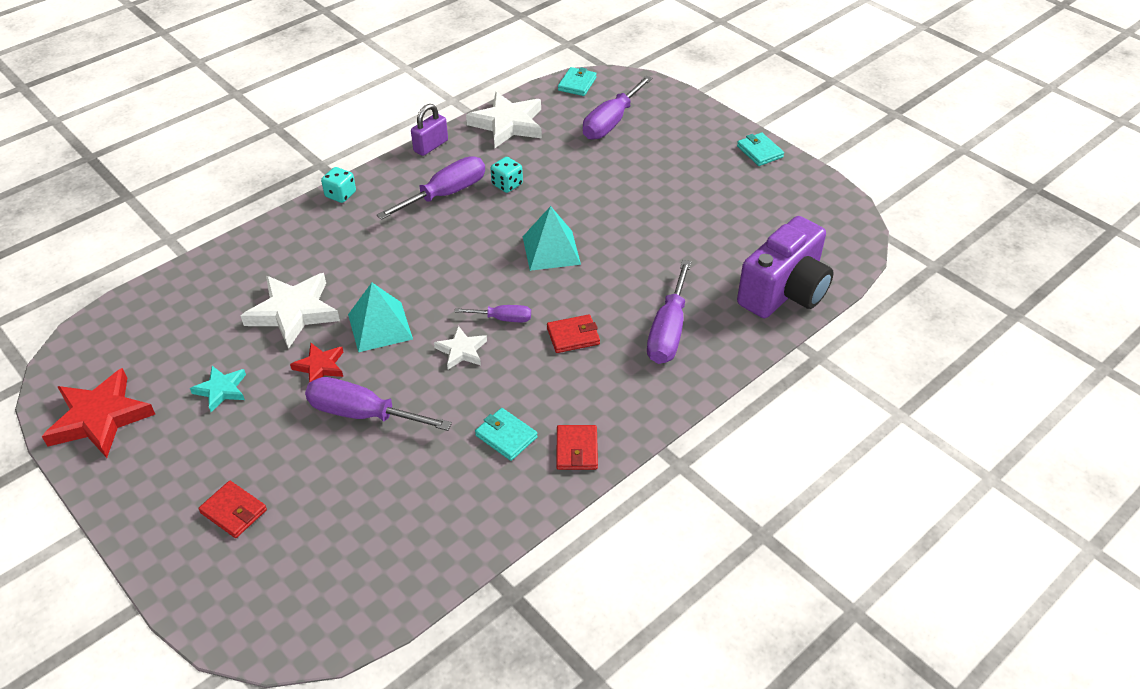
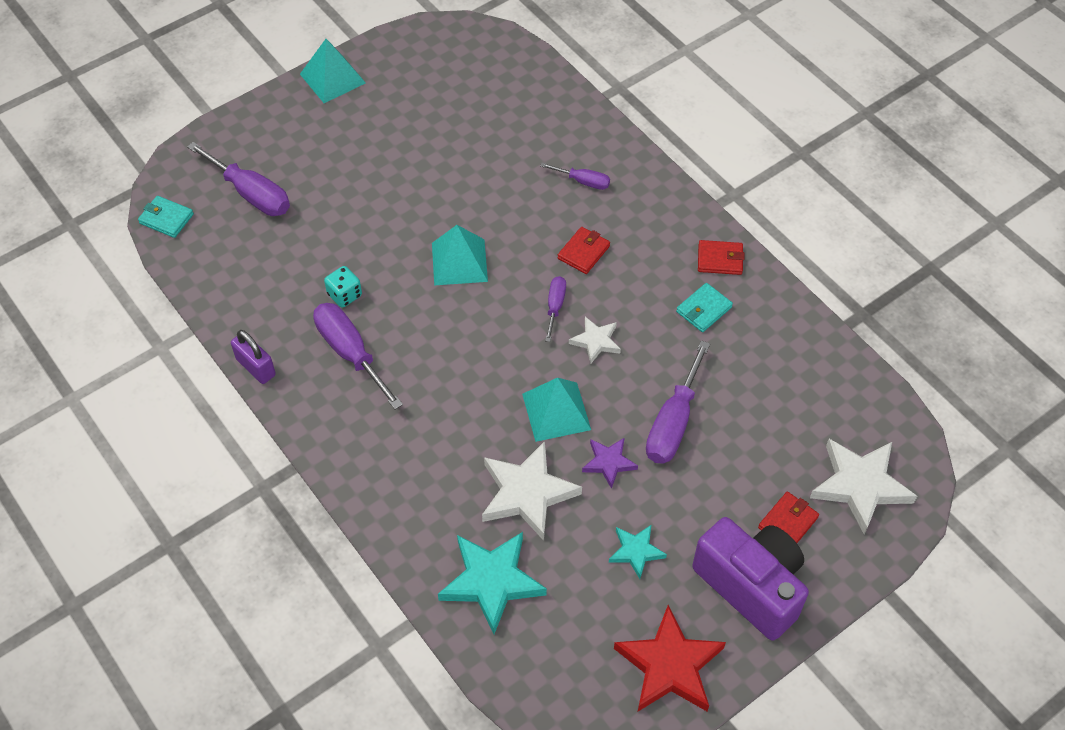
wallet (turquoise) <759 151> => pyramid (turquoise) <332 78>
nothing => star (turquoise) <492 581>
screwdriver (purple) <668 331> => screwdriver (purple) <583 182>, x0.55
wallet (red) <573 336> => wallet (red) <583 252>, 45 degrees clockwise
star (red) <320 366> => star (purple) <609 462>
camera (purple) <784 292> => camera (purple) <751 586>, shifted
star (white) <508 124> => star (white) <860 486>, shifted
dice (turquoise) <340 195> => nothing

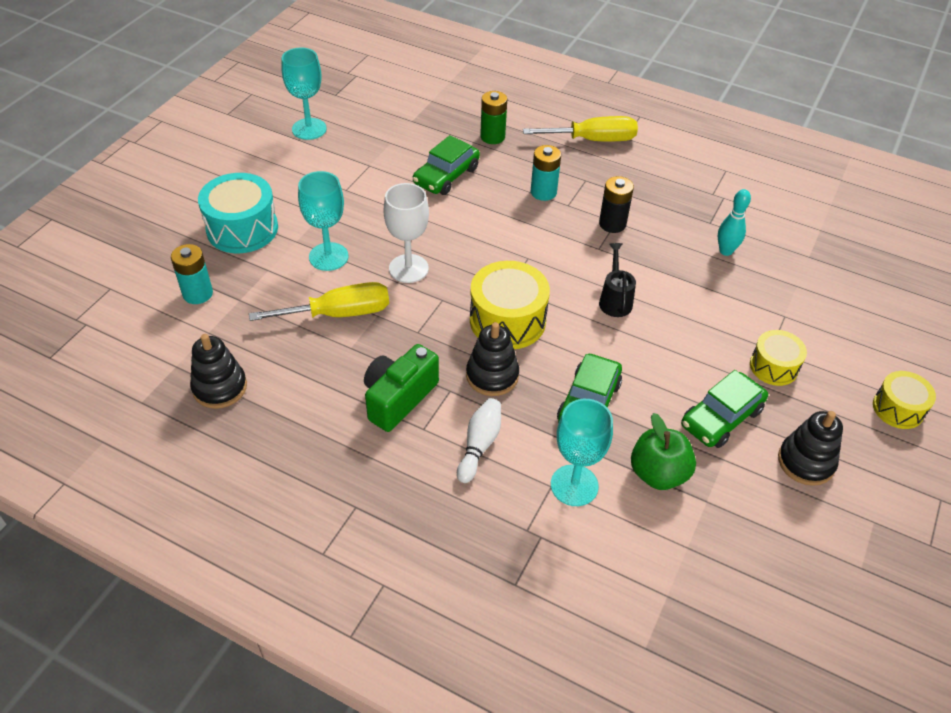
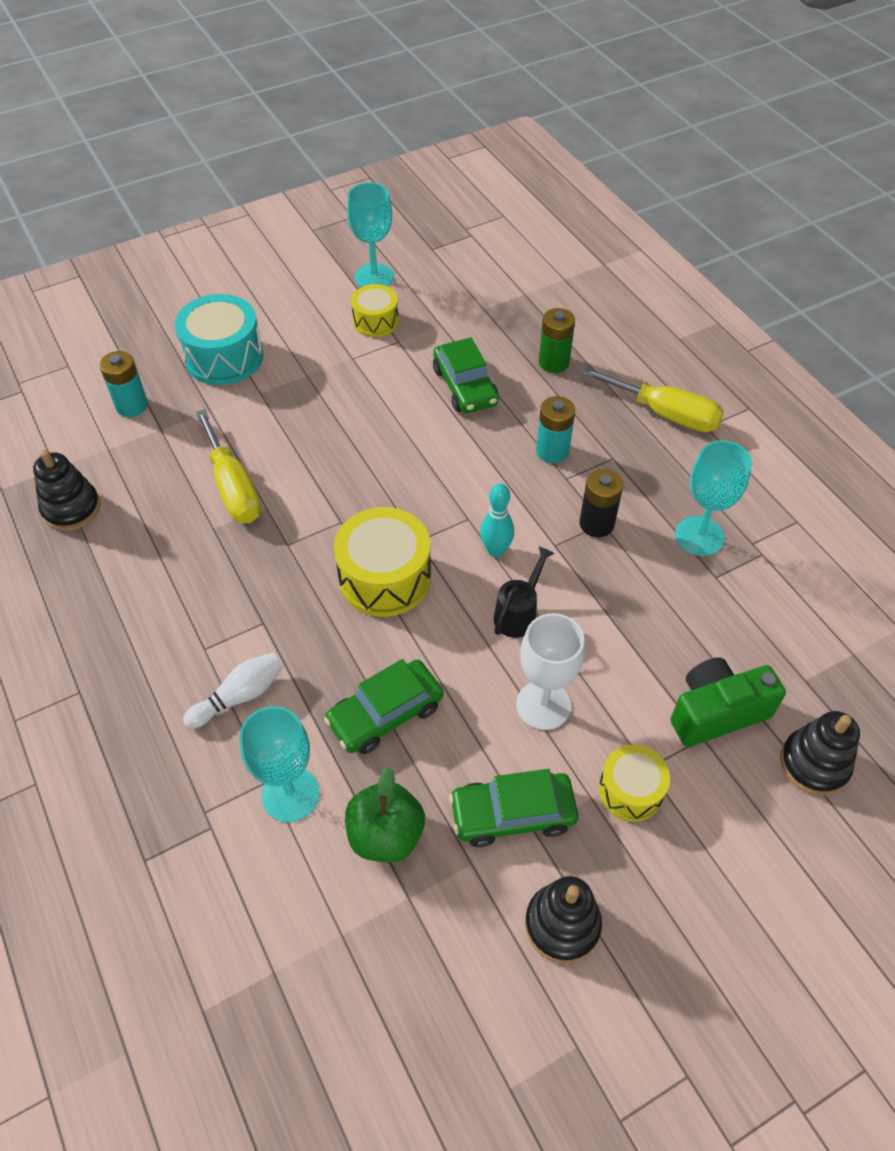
screwdriver (yellow) <339 313> => screwdriver (yellow) <233 487>, 45 degrees clockwise
drum (yellow) <898 408> => drum (yellow) <376 321>, shifted
car (green) <446 176> => car (green) <465 386>, 90 degrees counterclockwise
bowling pin (turquoise) <725 251> => bowling pin (turquoise) <496 550>, shifted
goblet (white) <408 268> => goblet (white) <543 705>, shifted
camera (green) <399 398> => camera (green) <716 712>, shifted
goblet (turquoise) <328 257> => goblet (turquoise) <699 536>, shifted
stacking toy (black) <492 375> => stacking toy (black) <814 764>, shifted

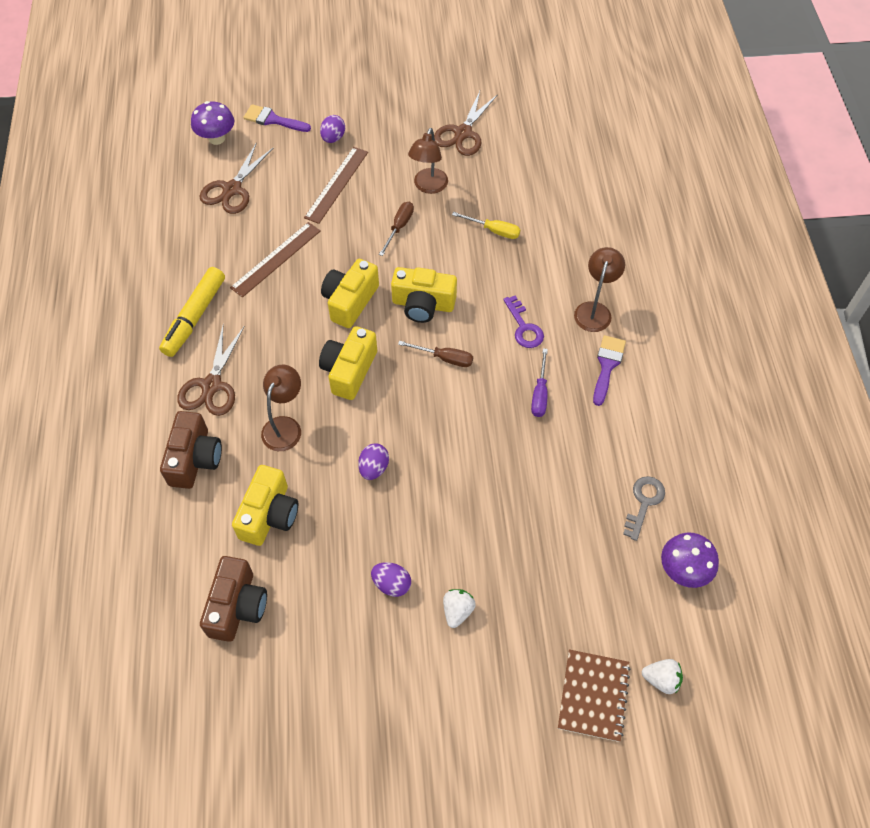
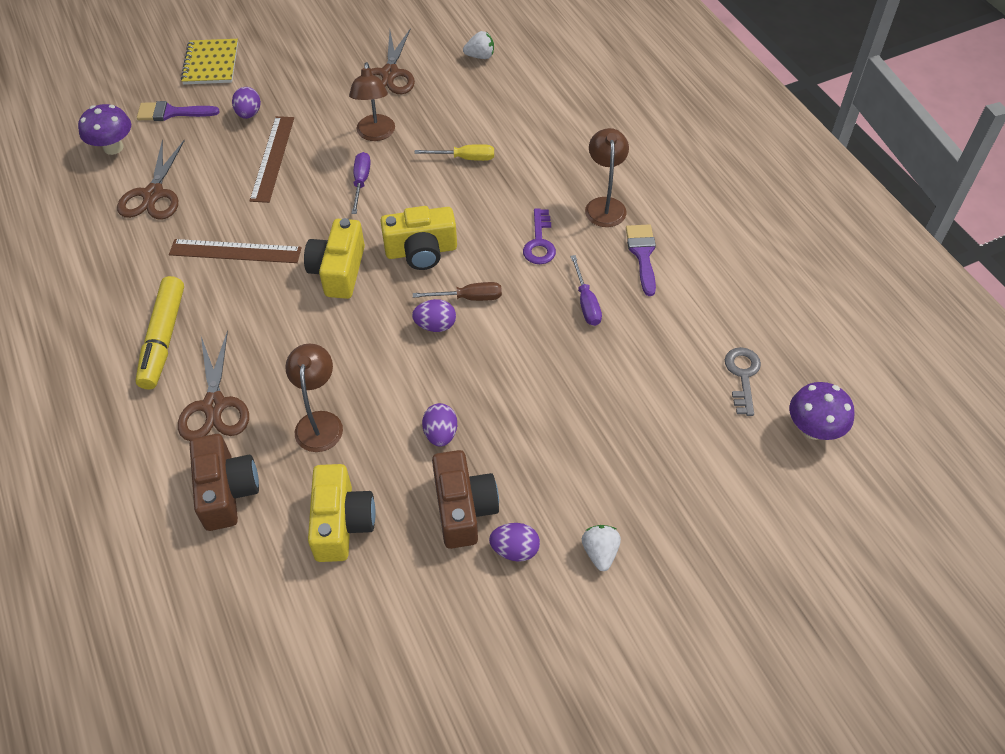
ruler (brown) <276 259> => ruler (brown) <235 251>, 75 degrees clockwise
nothing => notebook (yellow) <211 63>
screwdriver (brown) <399 227> => screwdriver (purple) <361 182>
nothing => egg (purple) <435 325>
camera (brown) <237 606> => camera (brown) <463 508>, shifted
strawberry (white) <661 679> => strawberry (white) <480 56>, shifted
key (purple) <524 327> => key (purple) <539 242>, 45 degrees clockwise
camera (yellow) <349 370> => nothing
notebook (brown) <593 696> => nothing

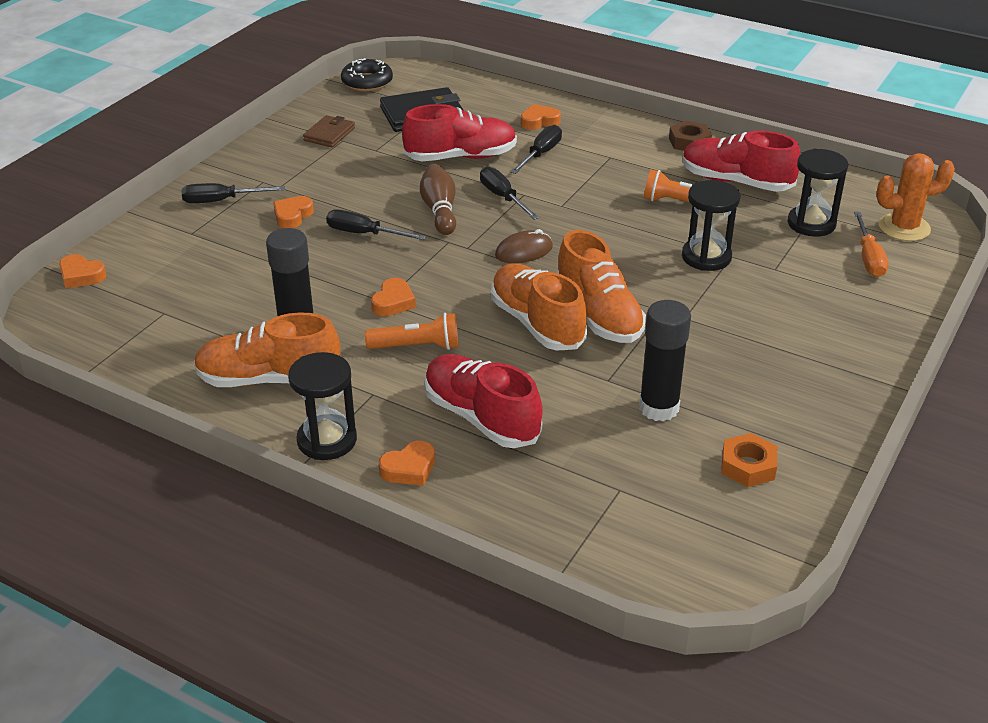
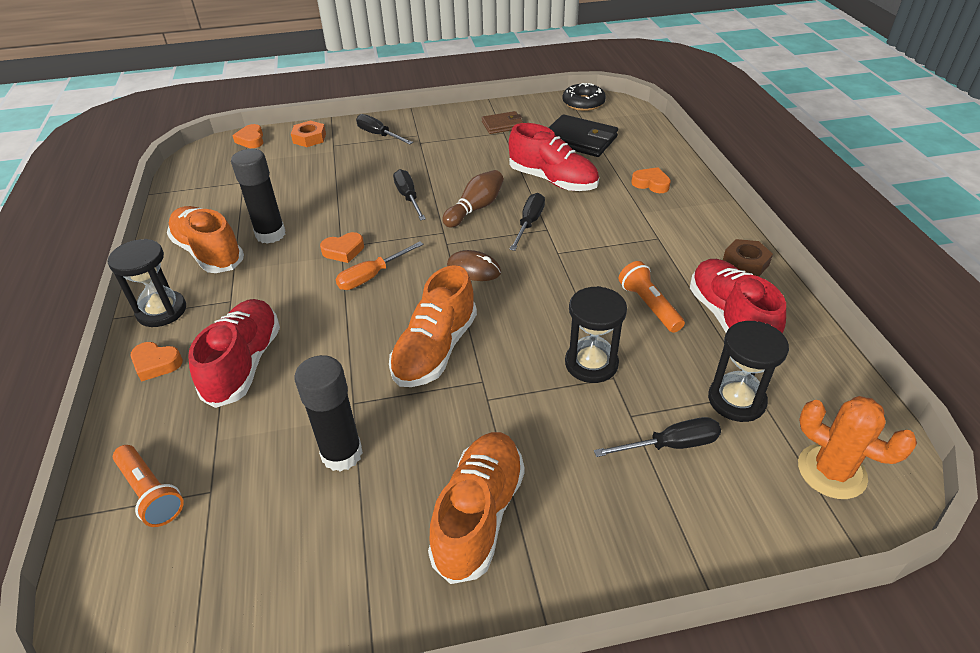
flashlight (orange) <417 346> => flashlight (orange) <151 493>, shifted
nut (orange) <748 466> => nut (orange) <309 138>, shifted
screwdriver (orange) <869 258> => screwdriver (orange) <372 276>, shifted
shoe (orange) <537 323> => shoe (orange) <479 515>, shifted
screwdriver (black) <540 154> => screwdriver (black) <671 445>, shifted
heart (orange) <292 216> => nothing

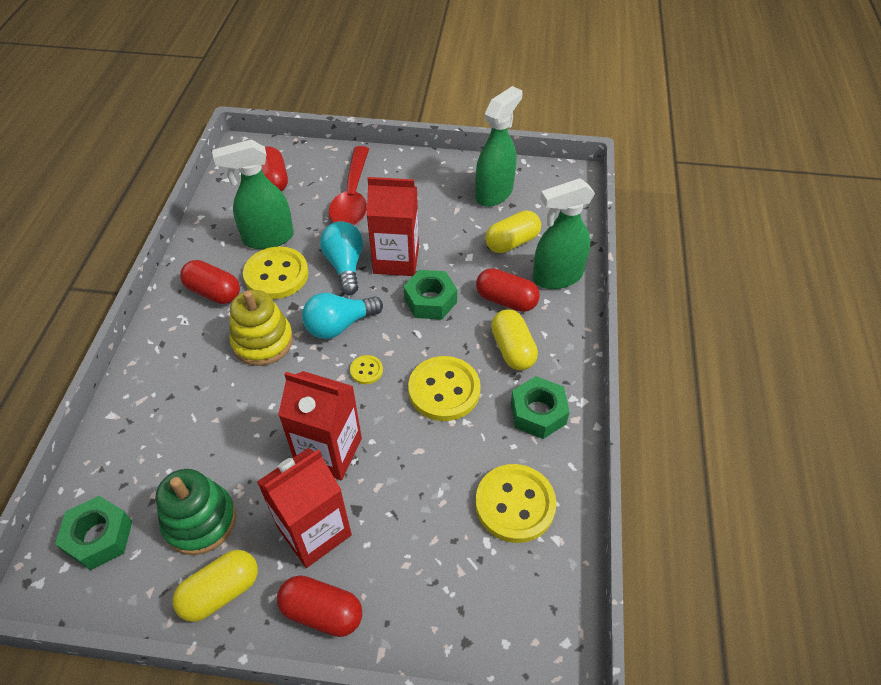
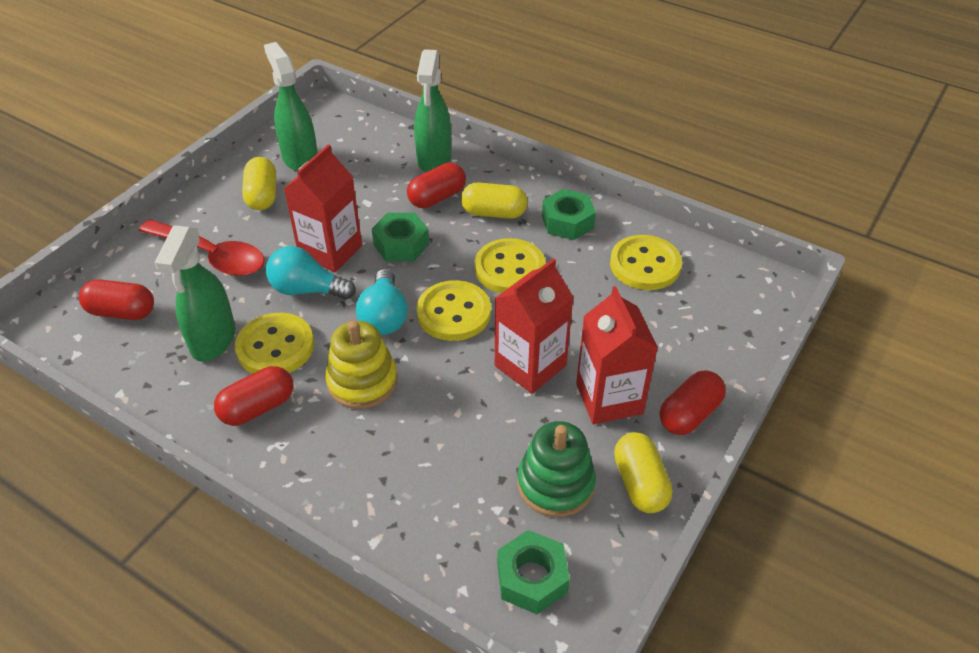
capsule (yellow) <512 242> => capsule (yellow) <262 195>, shifted
button (yellow) <366 370> => button (yellow) <453 313>, x2.15

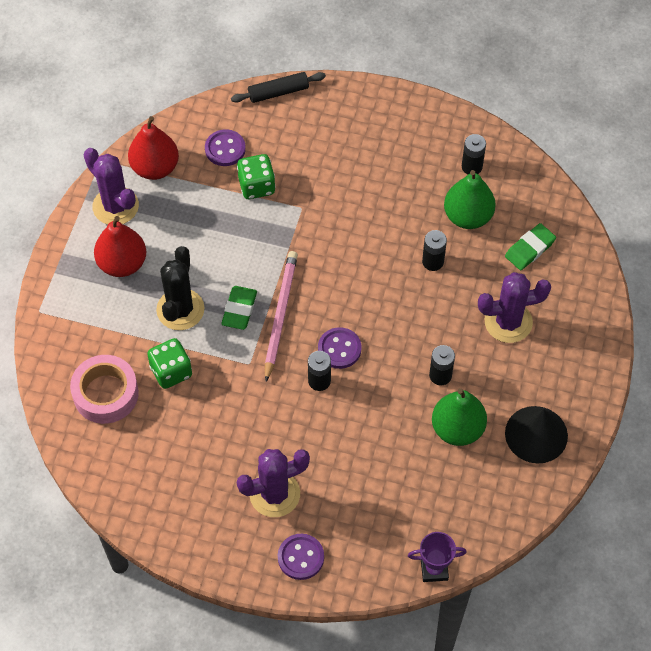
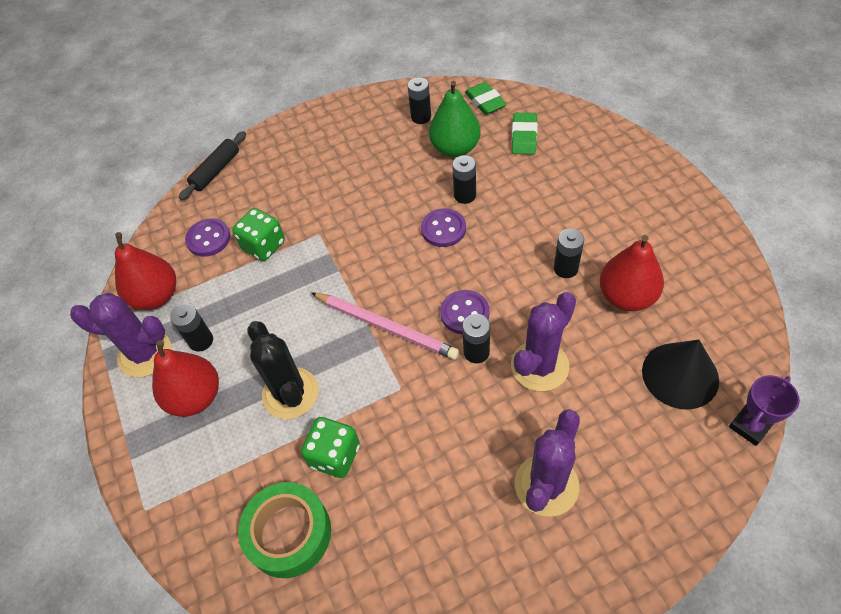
nothing => battery (black) <201 341>
tape (pink) <106 394> => tape (green) <289 533>
pencil (pink) <280 315> => pencil (pink) <386 327>, 150 degrees clockwise
button (purple) <300 557> => button (purple) <443 229>, shifted
eraser (green) <239 310> => eraser (green) <485 101>, shifted
cactus (purple) <508 322> => cactus (purple) <539 366>, shifted
pear (green) <457 429> => pear (red) <626 296>
cone (black) <536 434> => cone (black) <680 375>, shifted

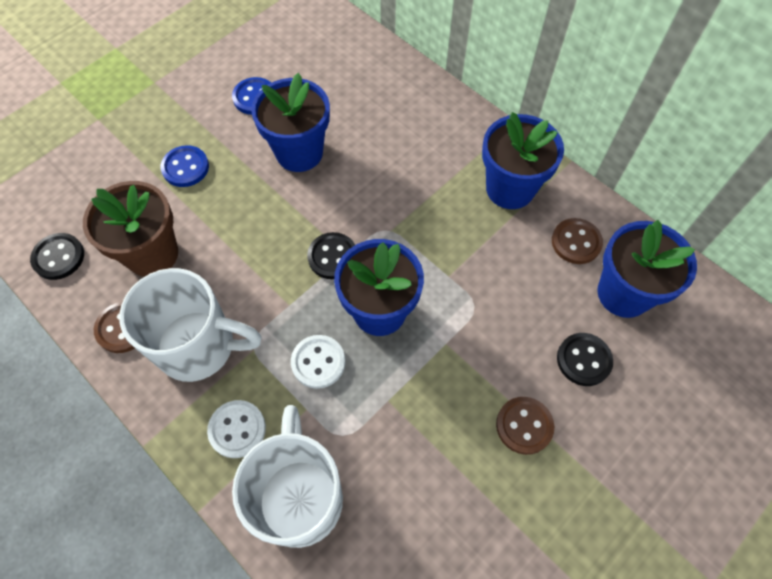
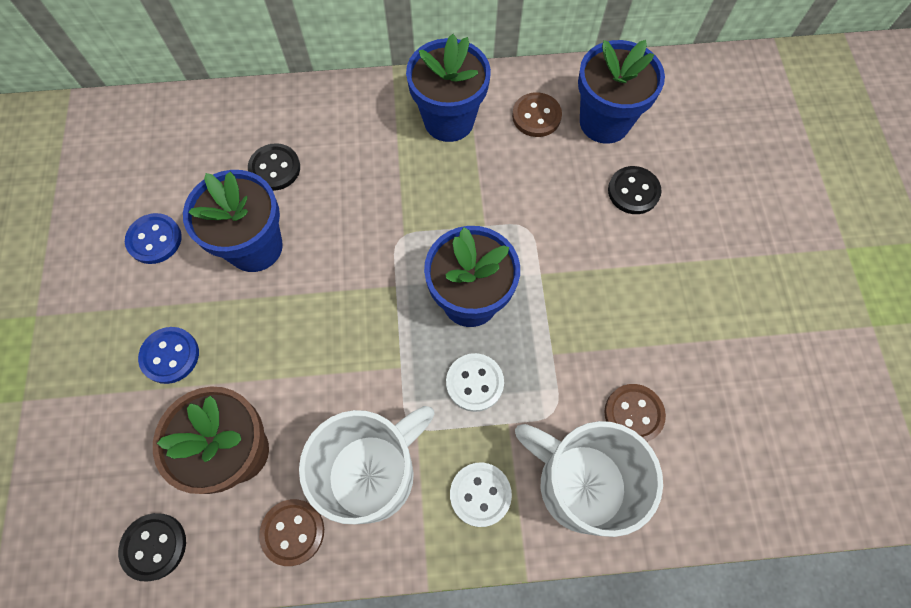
button (black) <332 257> => button (black) <275 168>, shifted
button (brown) <524 426> => button (brown) <633 414>, shifted

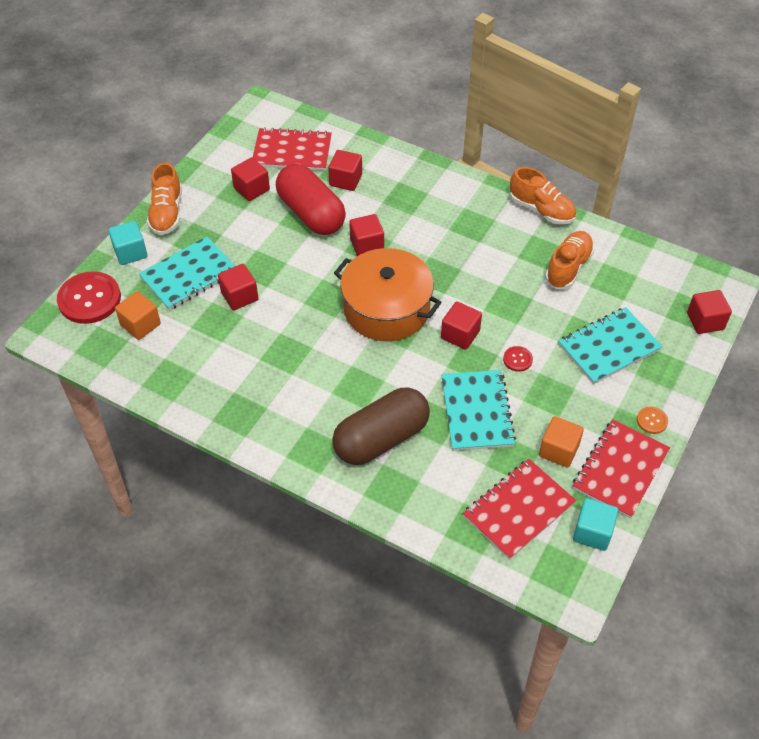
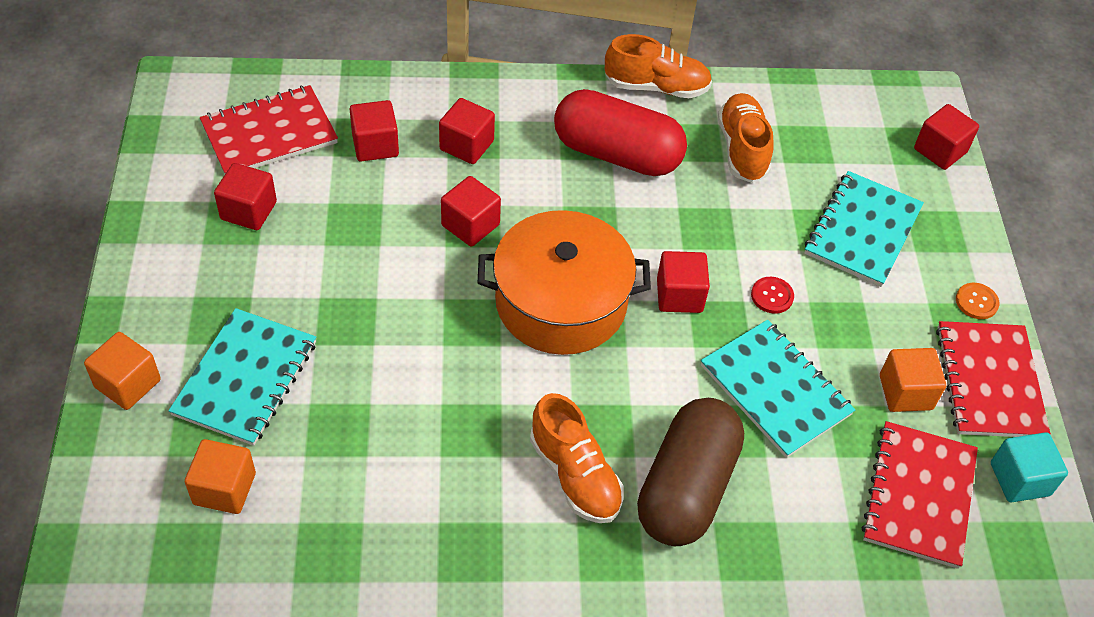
cube (turquoise) <130 252> => cube (orange) <128 384>
cube (red) <239 296> => cube (red) <466 145>, shifted
shoe (orange) <167 213> => shoe (orange) <575 475>, shifted
capsule (red) <311 214> => capsule (red) <617 154>, shifted
button (red) <89 299> => nothing

